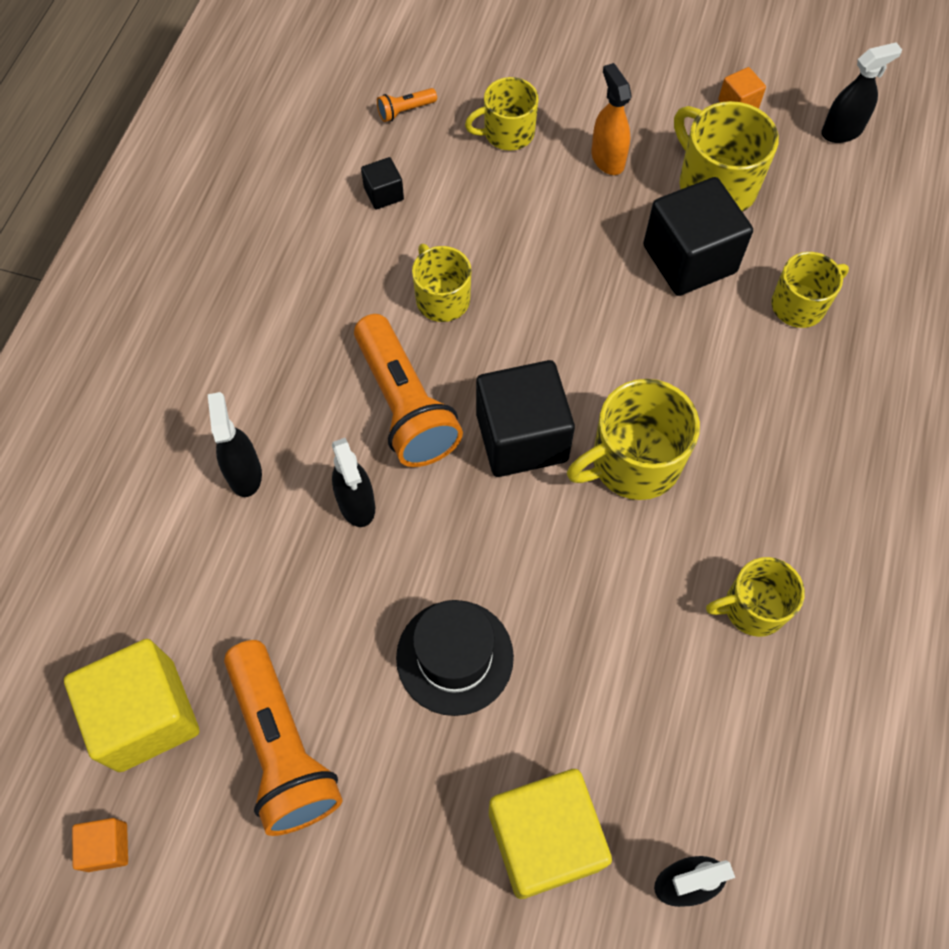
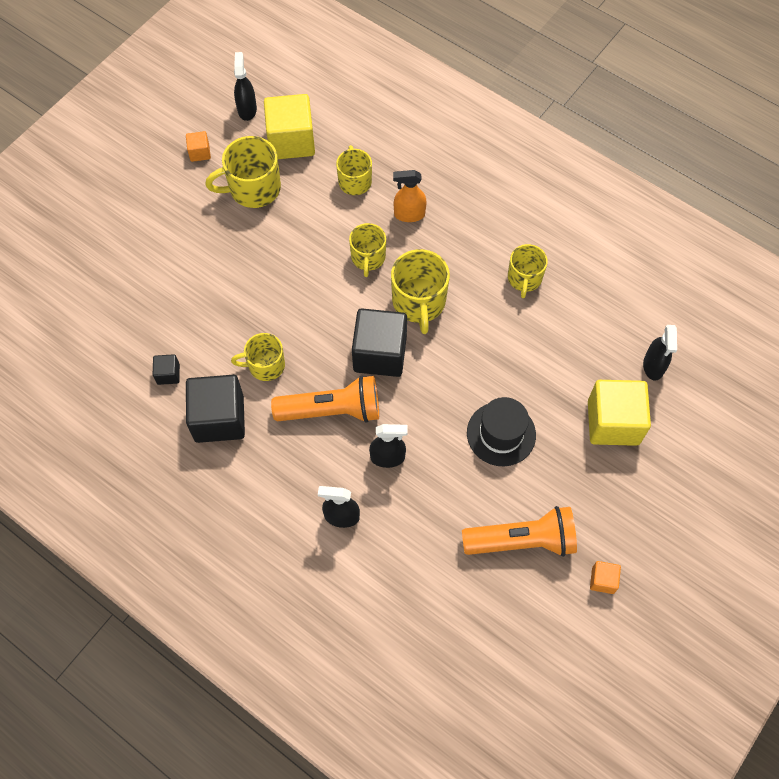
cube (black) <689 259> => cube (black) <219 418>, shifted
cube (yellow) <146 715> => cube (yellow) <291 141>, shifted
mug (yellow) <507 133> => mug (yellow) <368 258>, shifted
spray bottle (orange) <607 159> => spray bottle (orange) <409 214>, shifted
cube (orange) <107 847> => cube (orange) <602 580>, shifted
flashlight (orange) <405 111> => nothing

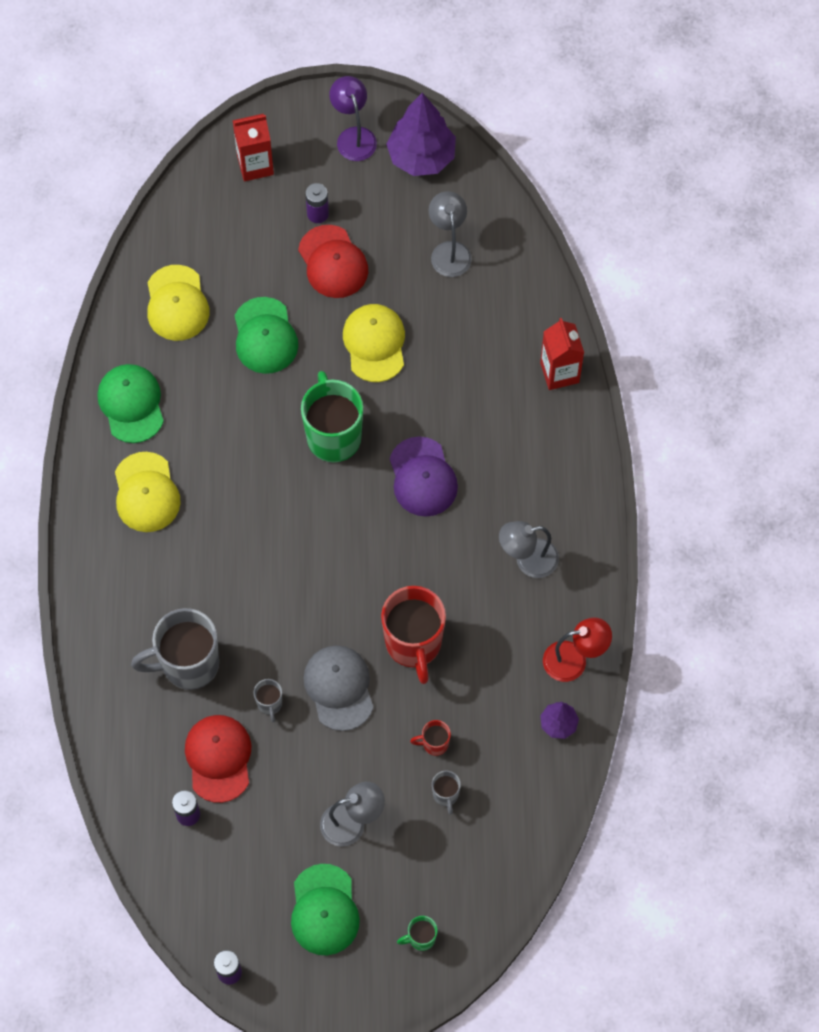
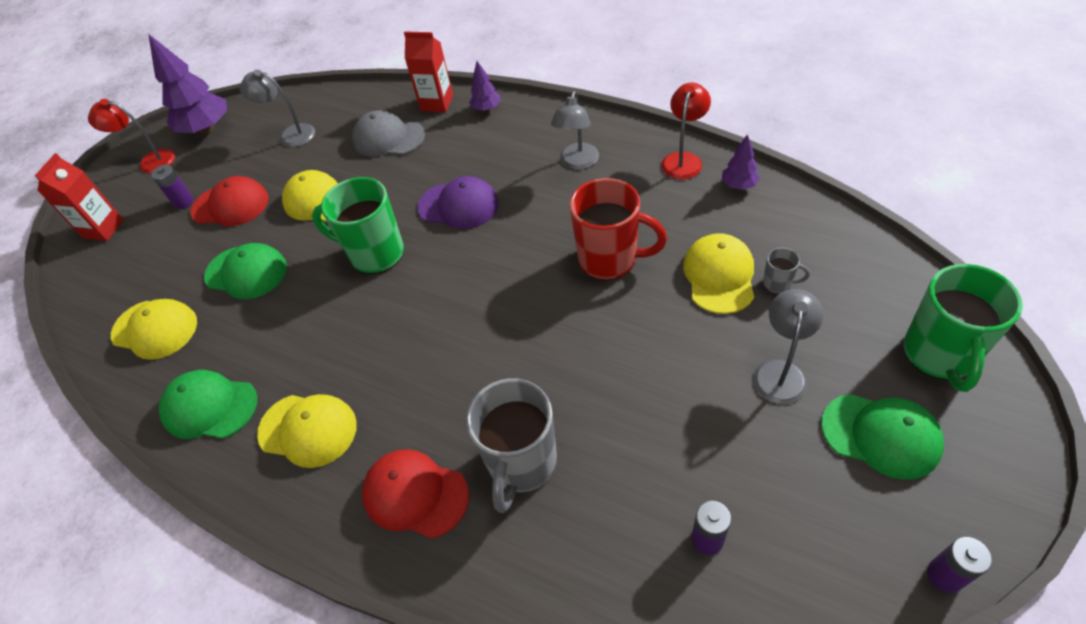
lamp (purple) <353 136> => lamp (red) <150 161>
cap (grey) <339 688> => cap (grey) <388 138>, shifted
cap (red) <218 758> => cap (red) <415 494>, shifted
nothing => tree (purple) <486 108>
mug (red) <434 744> => cap (yellow) <719 276>
mug (green) <421 938> => mug (green) <938 355>, x2.24
mug (grey) <269 704> => nothing

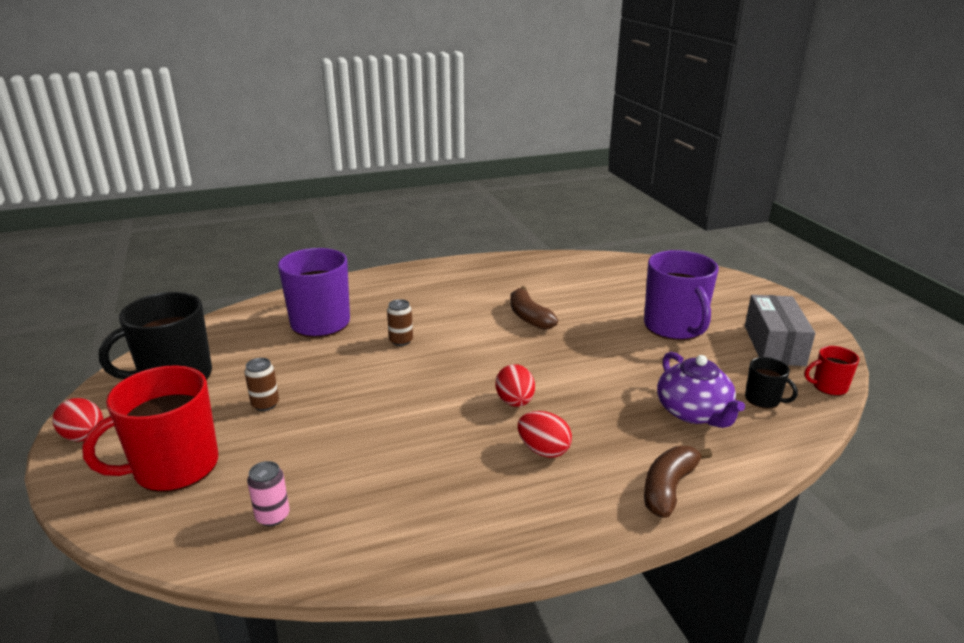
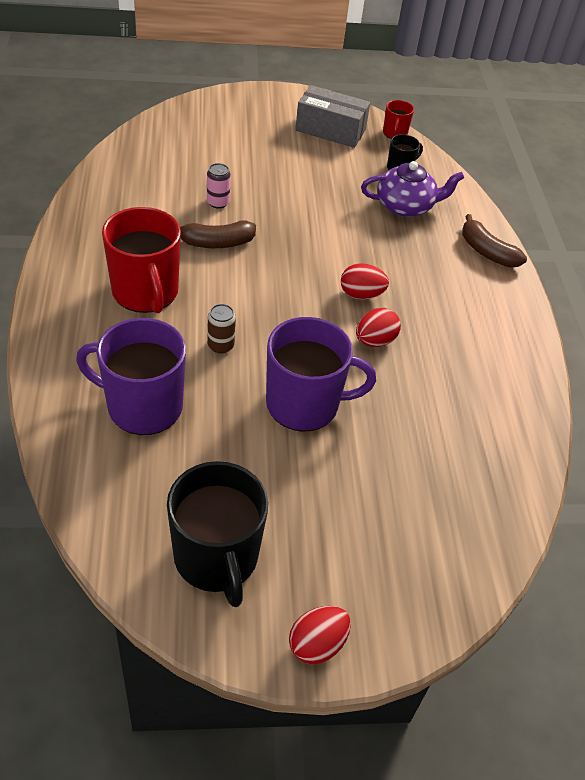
mug (red) <174 467> => mug (red) <145 292>, shifted
can (pink) <272 516> => can (pink) <218 202>, shifted
mug (purple) <674 327> => mug (purple) <304 404>, shifted
egg (red) <543 450> => egg (red) <375 341>, shifted
can (brown) <265 404> => nothing

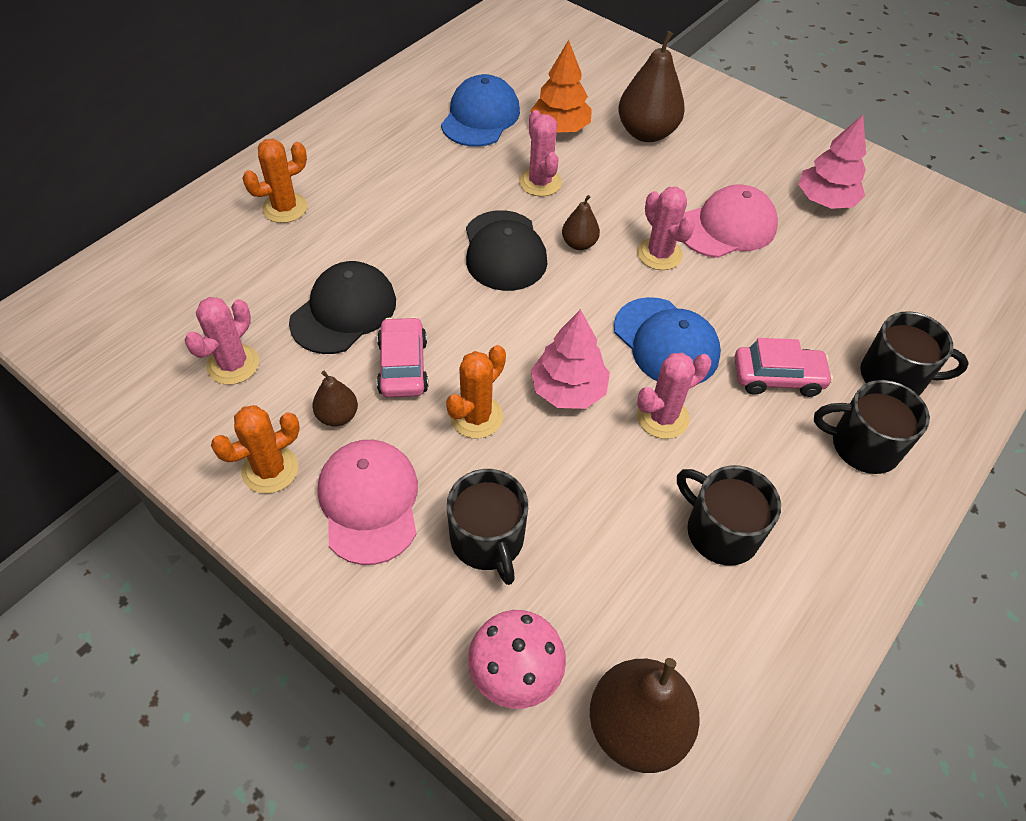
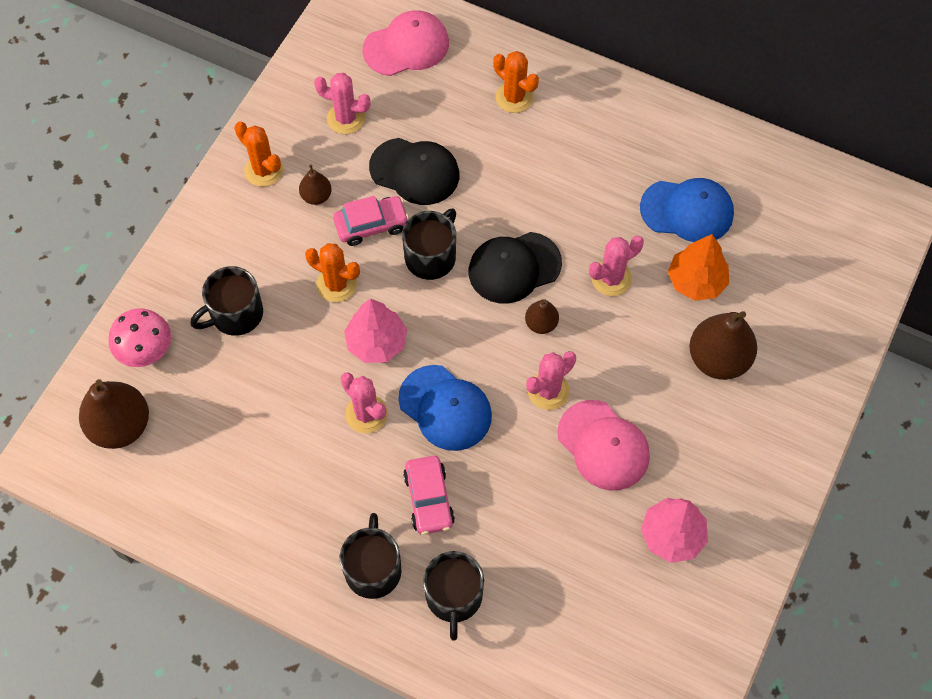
cap (pink) <369 502> => cap (pink) <406 46>, shifted
cap (blue) <666 342> => cap (blue) <445 408>, 90 degrees counterclockwise
mug (black) <720 531> => mug (black) <431 256>, shifted

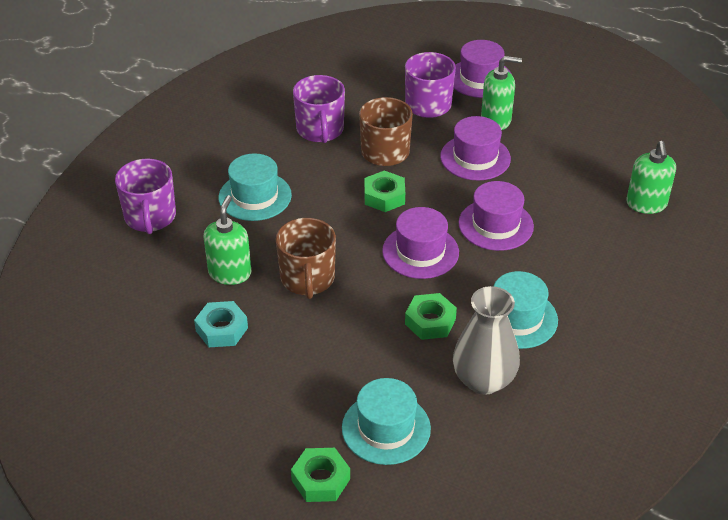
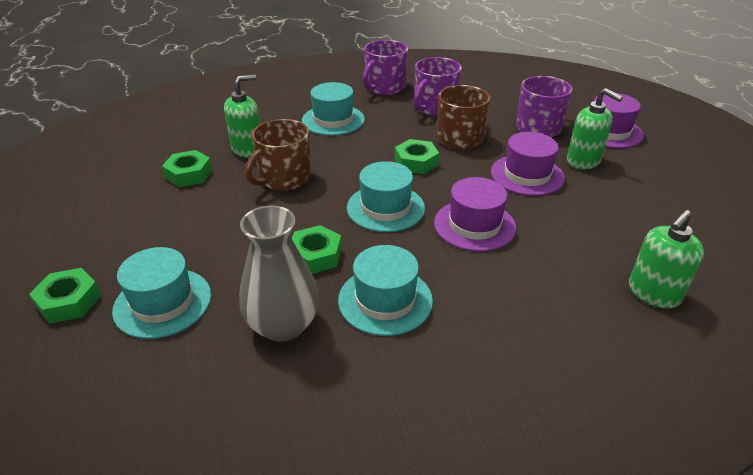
nut (turquoise) <222 329> => nut (green) <189 174>
hat (purple) <420 251> => hat (turquoise) <385 208>
mug (purple) <150 217> => mug (purple) <384 87>, shifted

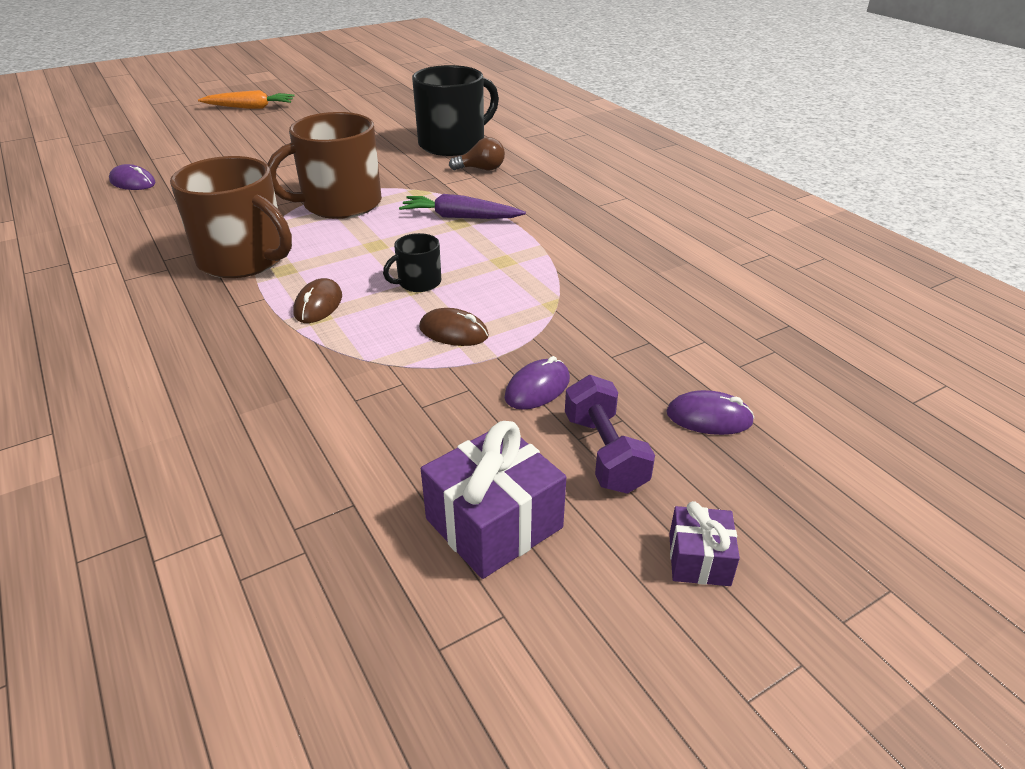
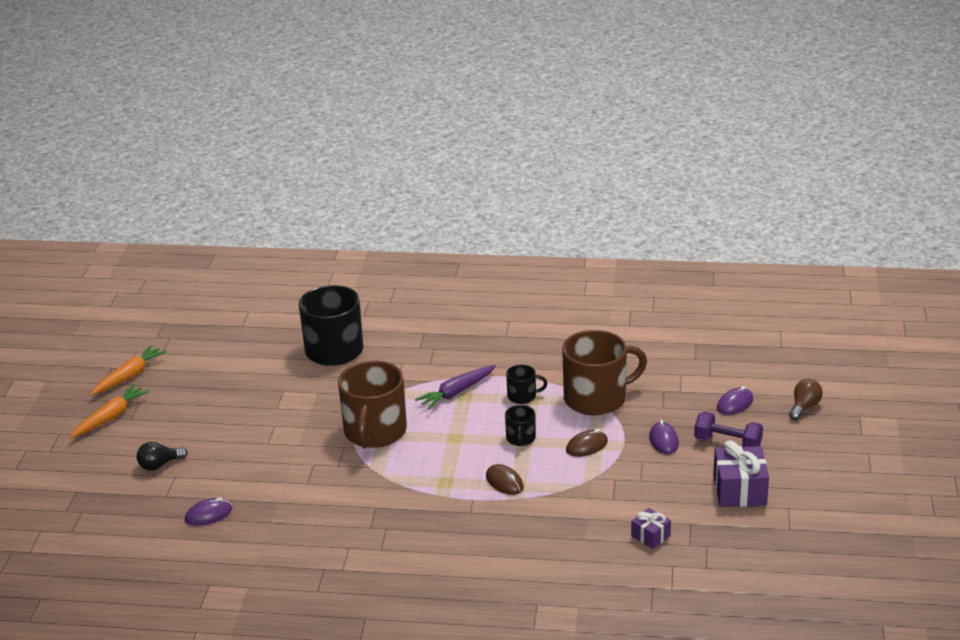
nothing => carrot (orange) <129 376>
nothing => light bulb (black) <159 465>
nothing => mug (black) <522 396>
mug (brown) <244 259> => mug (brown) <596 398>, shifted
gift (purple) <699 559> => gift (purple) <650 536>, shifted
light bulb (brown) <481 169> => light bulb (brown) <804 407>, shifted

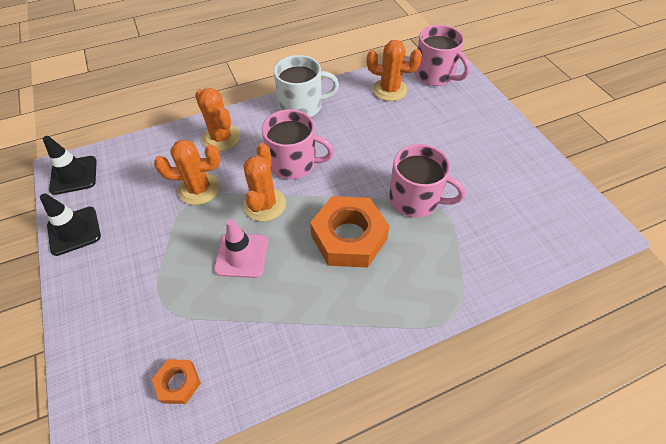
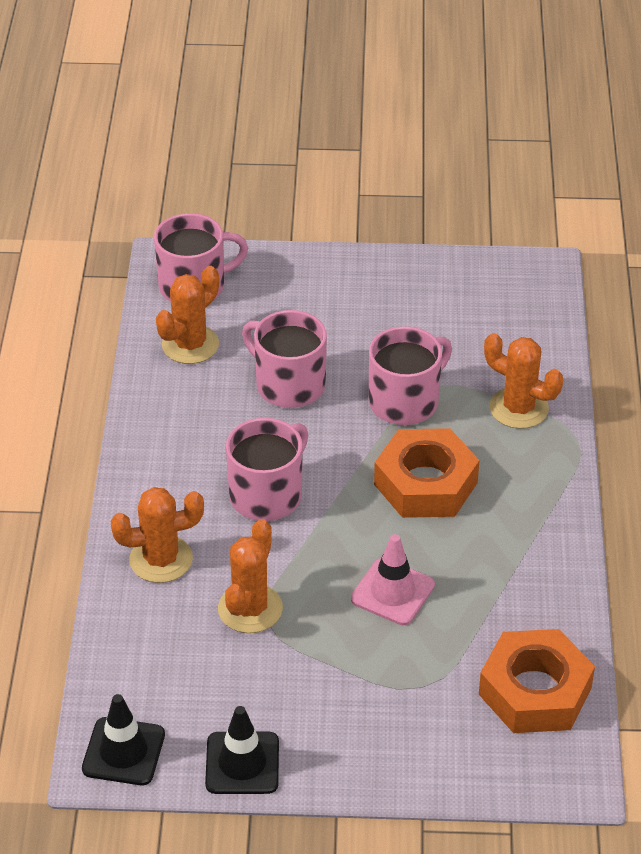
nothing => mug (pink) <289 385>
nut (orange) <178 383> => nut (orange) <535 691>, x2.08
cactus (orange) <264 204> => cactus (orange) <518 408>, shifted
mug (white) <302 106> => nothing

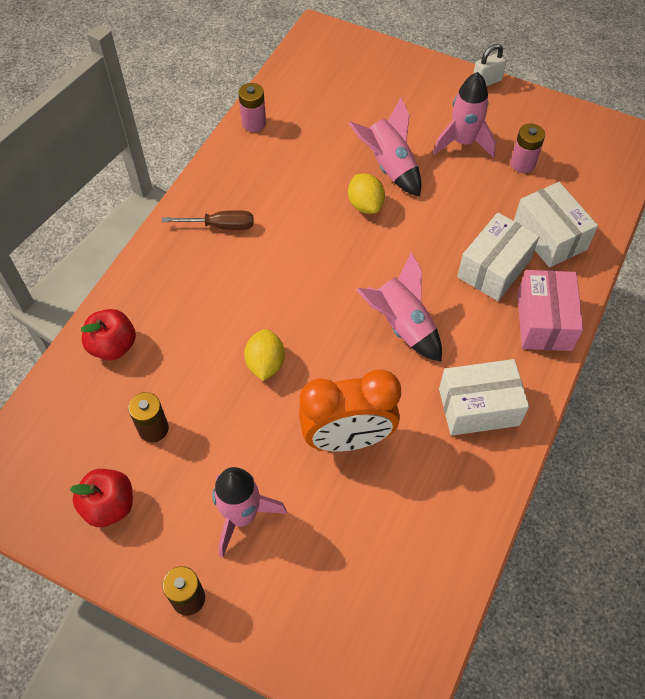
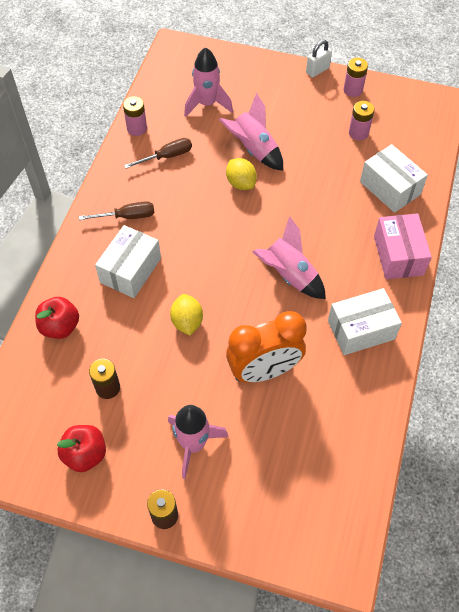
box (white) <494 268> => box (white) <130 270>, shifted
nothing => screwdriver (brown) <167 156>
rocket (pink) <463 142> => rocket (pink) <207 104>, shifted
nothing => battery (pink) <353 90>

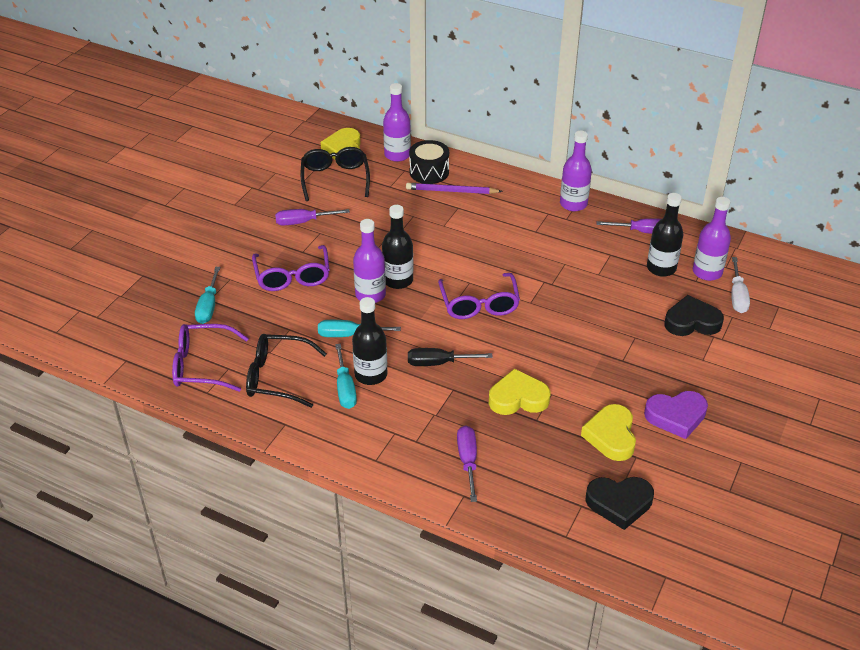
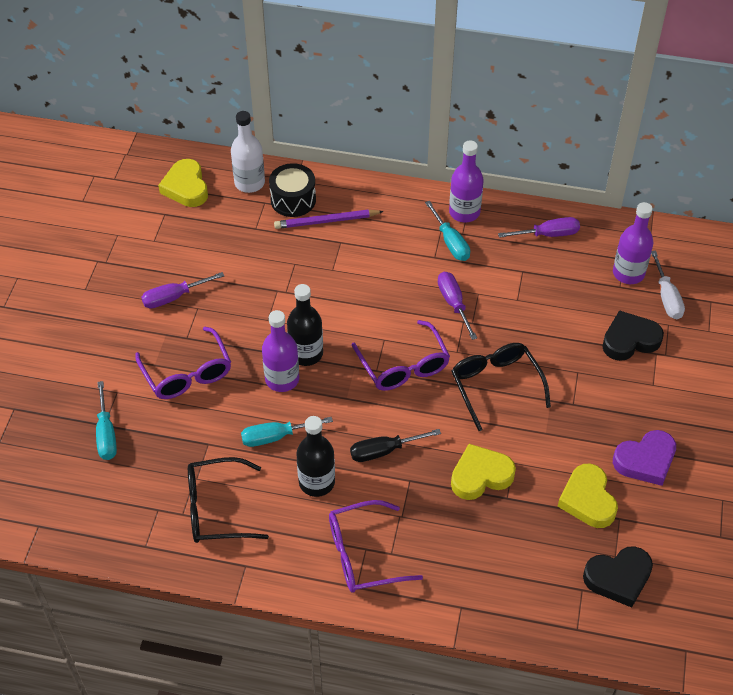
bottle (purple) <397 155> => bottle (white) <249 183>
glasses (purple) <202 366> => glasses (purple) <362 555>, shifted
screwdriver (turquoise) <345 388> => screwdriver (turquoise) <450 242>, shifted
screwdriver (purple) <468 461> => screwdriver (purple) <454 304>, shifted
glasses (black) <335 178> => glasses (black) <495 385>, shifted
bottle (black) <661 268> => nothing

